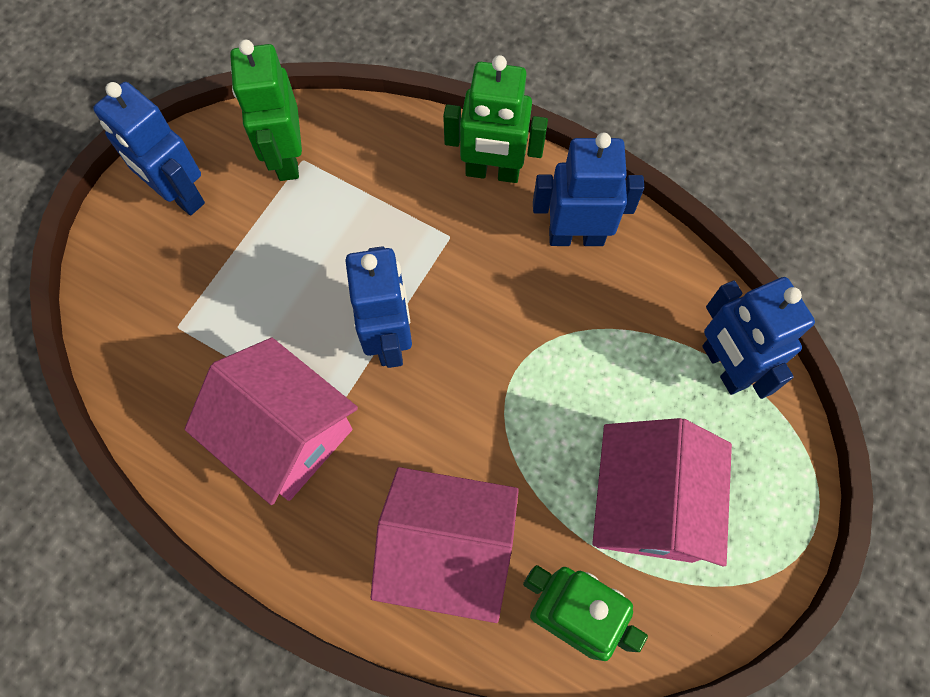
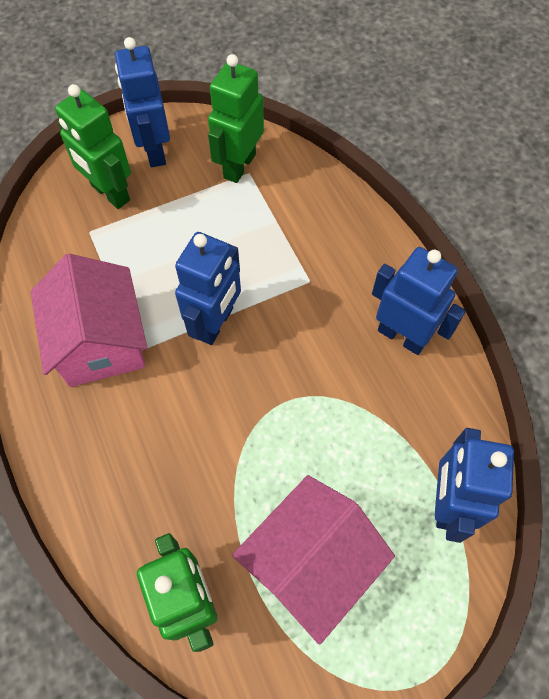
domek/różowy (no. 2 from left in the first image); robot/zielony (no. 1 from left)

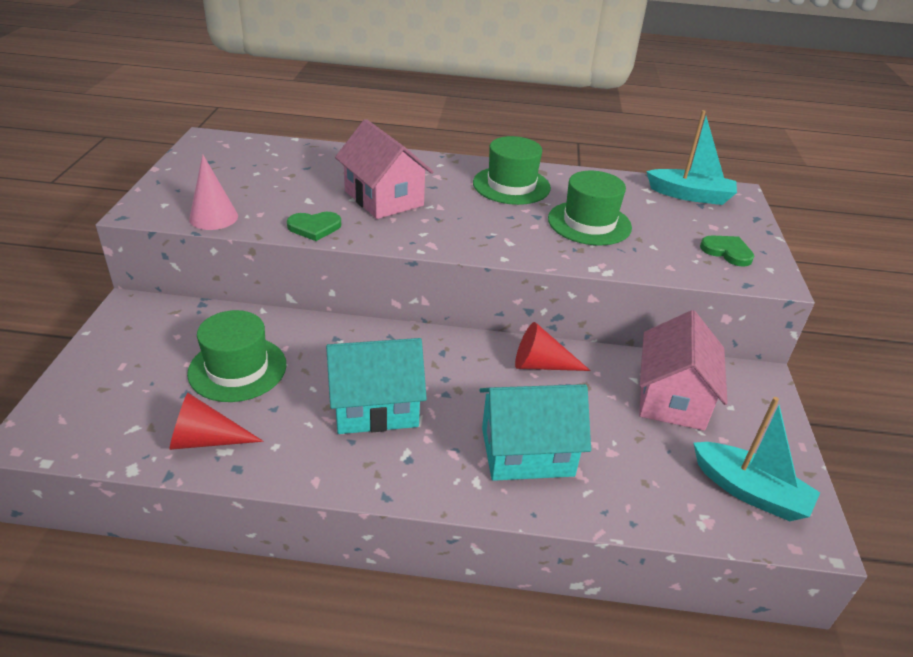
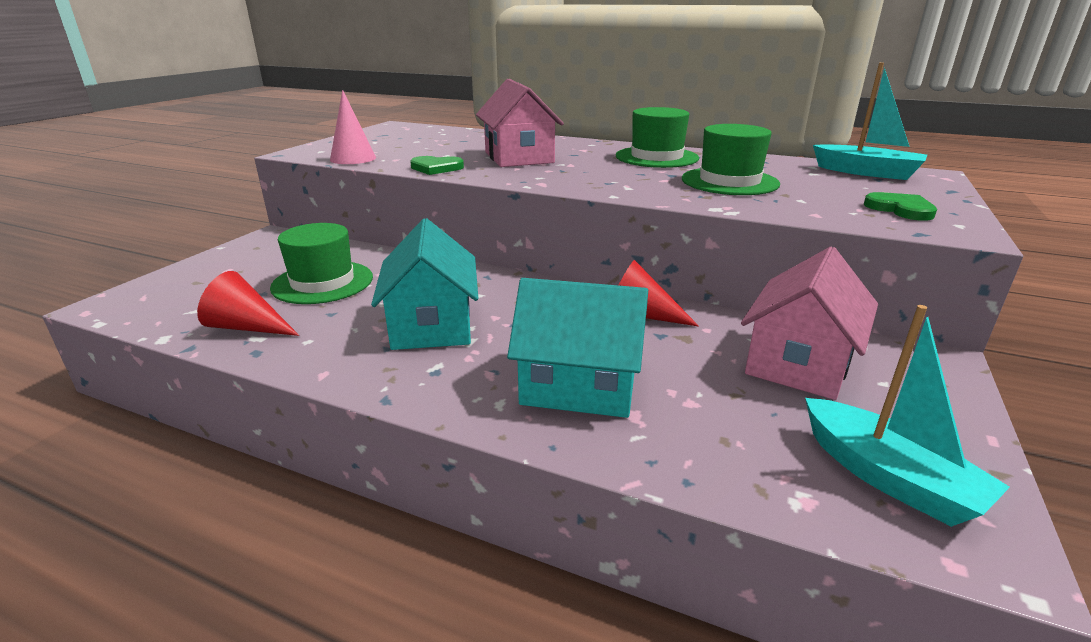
domek/turkusowy (no. 1 from left)

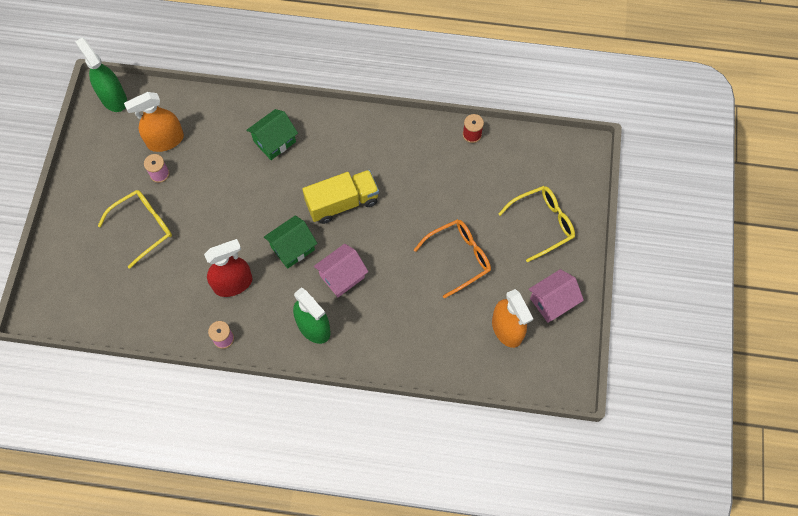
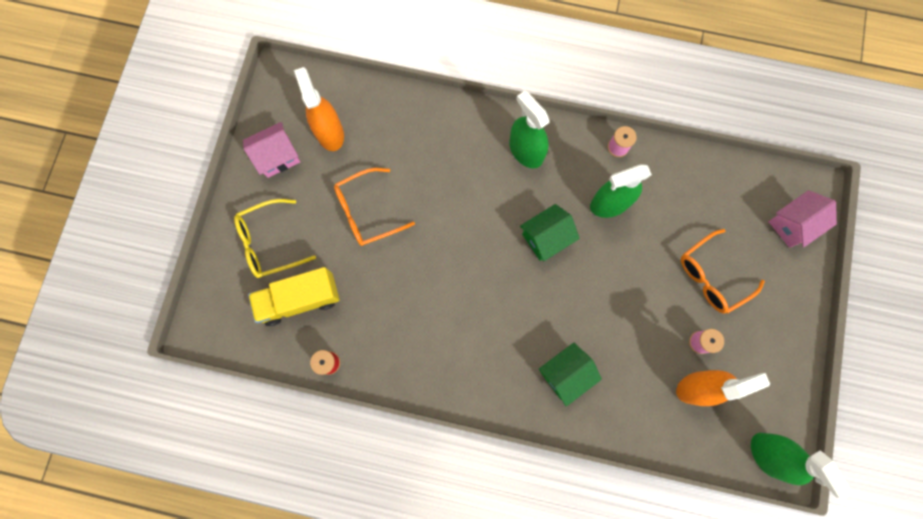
ciężarówka/żółty; domek/różowy (no. 2 from left); okulary/pomarańczowy (no. 2 from left); spryskiwacz/zielony (no. 2 from left)

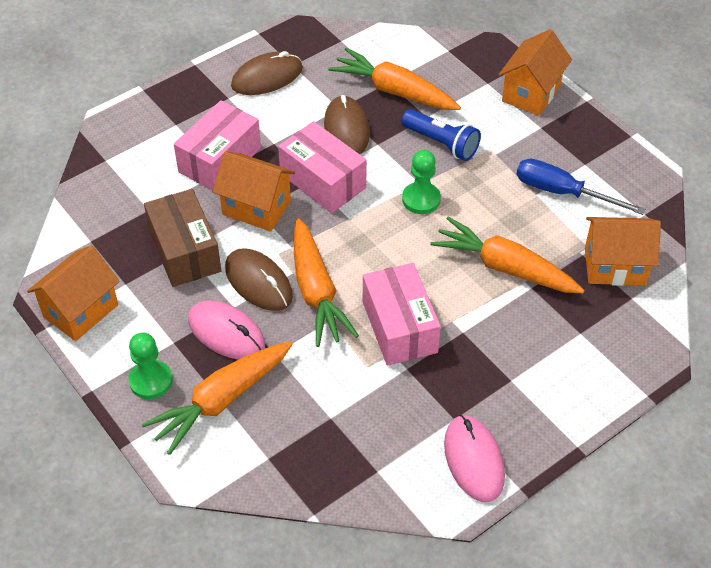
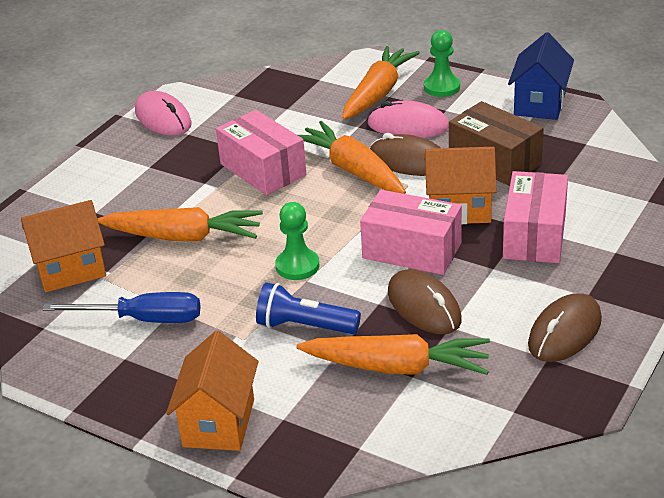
domek/niebieski

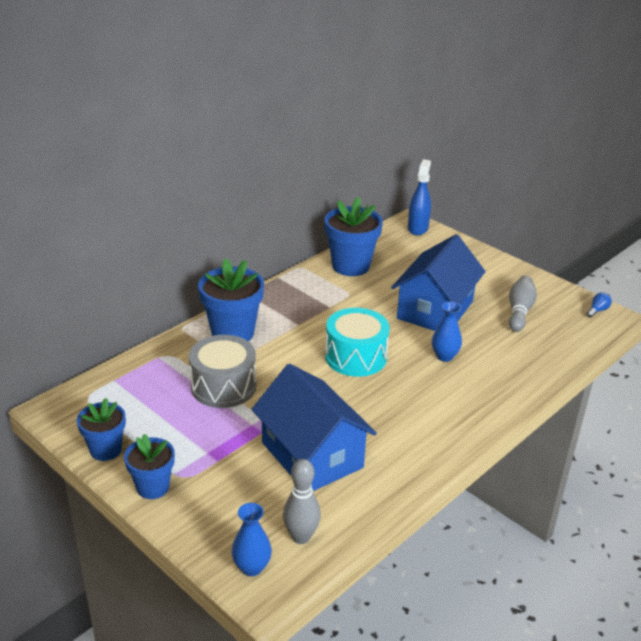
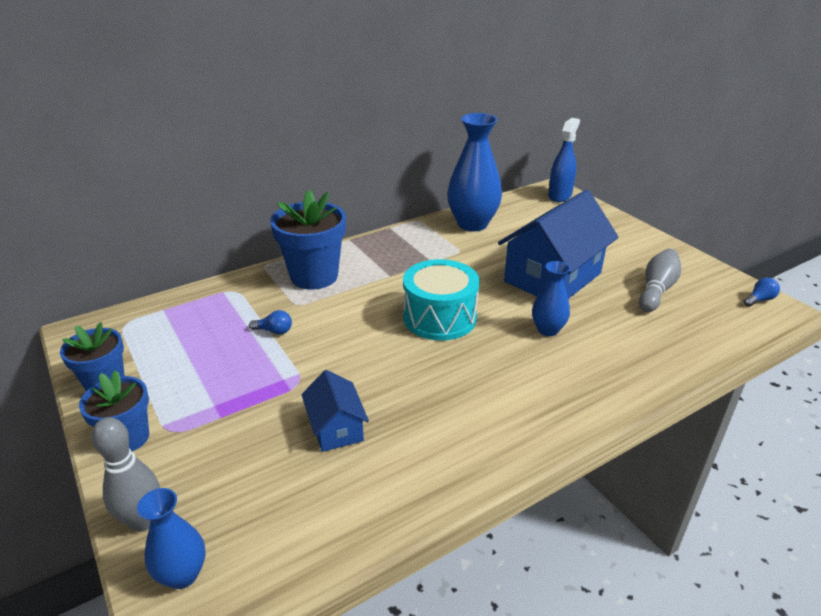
kręgiel/szary (no. 1 from left); żarówka/niebieski (no. 1 from left); wazon/niebieski (no. 2 from left); domek/niebieski (no. 1 from left)

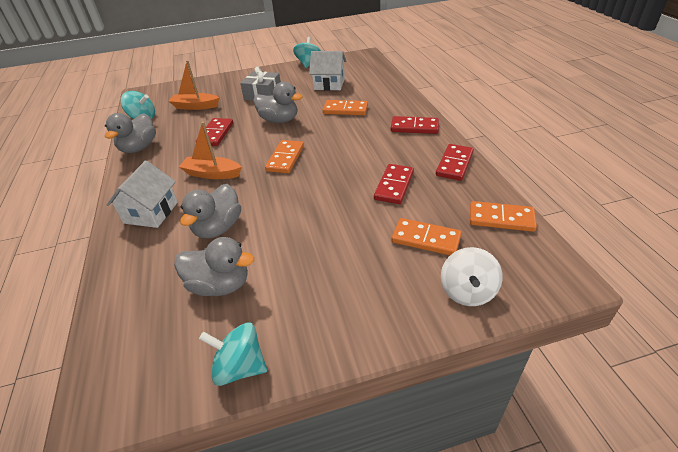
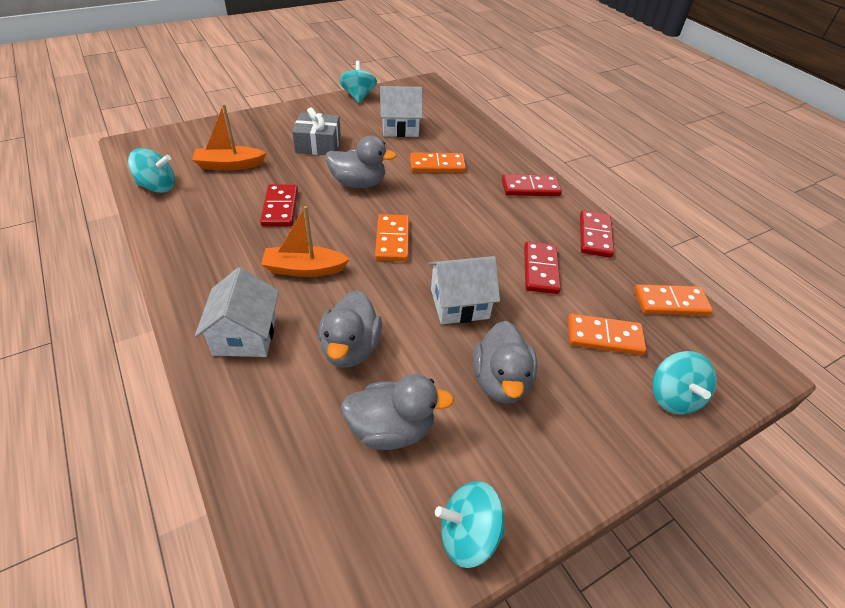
domek/biały (no. 3 from left); kaczka/szary (no. 4 from left); bączek/turkusowy (no. 4 from left)

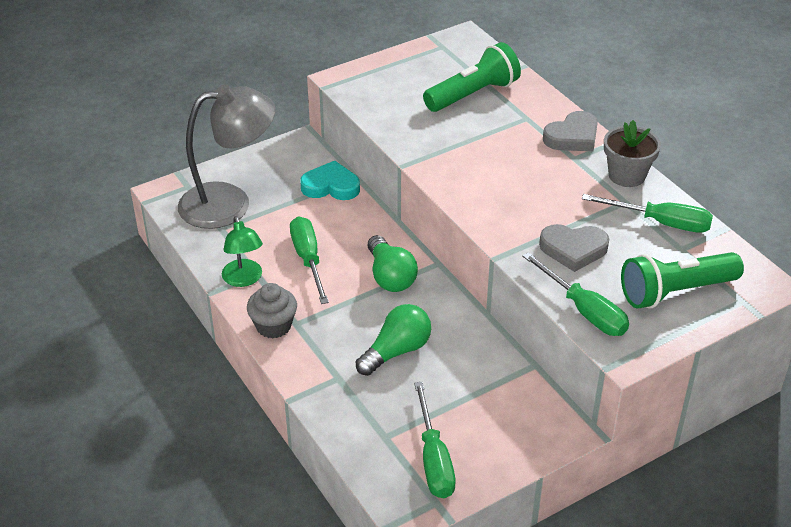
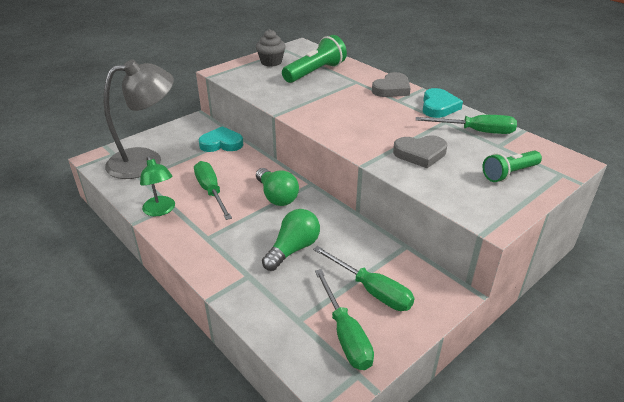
muffinka/szary; śrubokręt/zielony (no. 3 from left); serce/turkusowy (no. 2 from left); latarka/zielony (no. 2 from left)

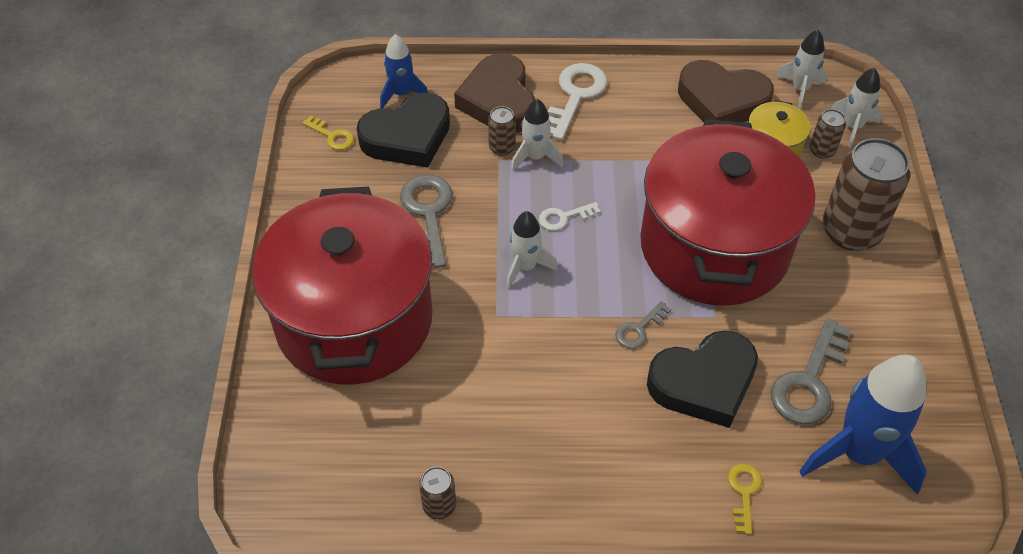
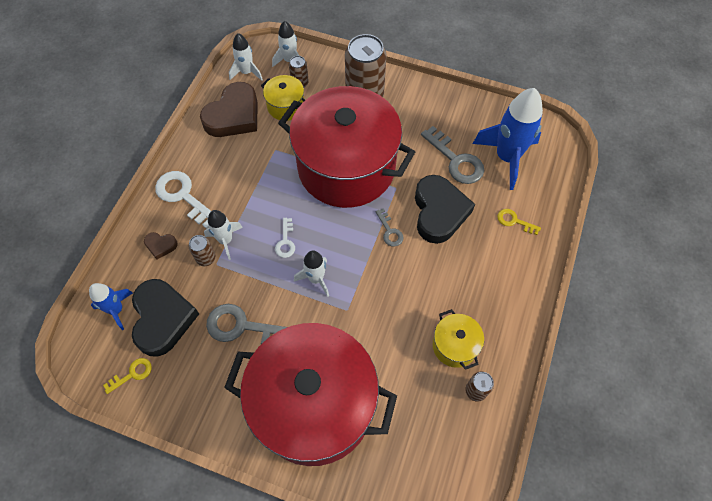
garnek/żółty (no. 2 from left); serce/brązowy (no. 1 from left)

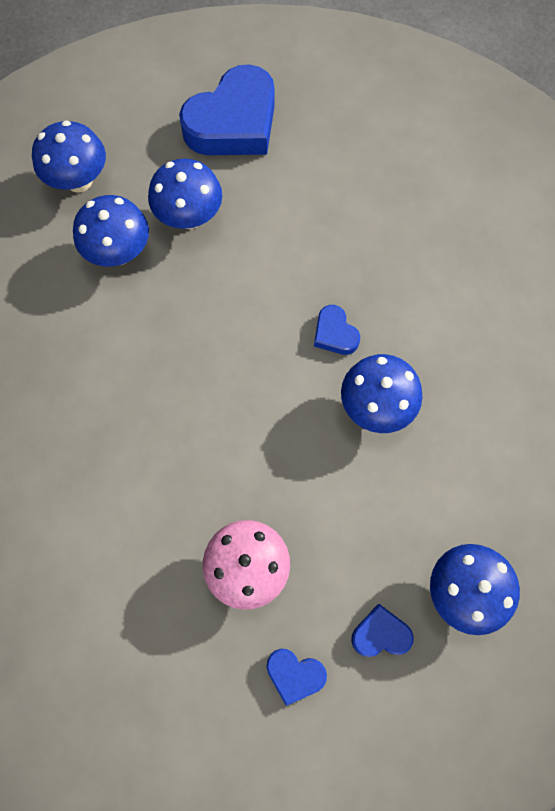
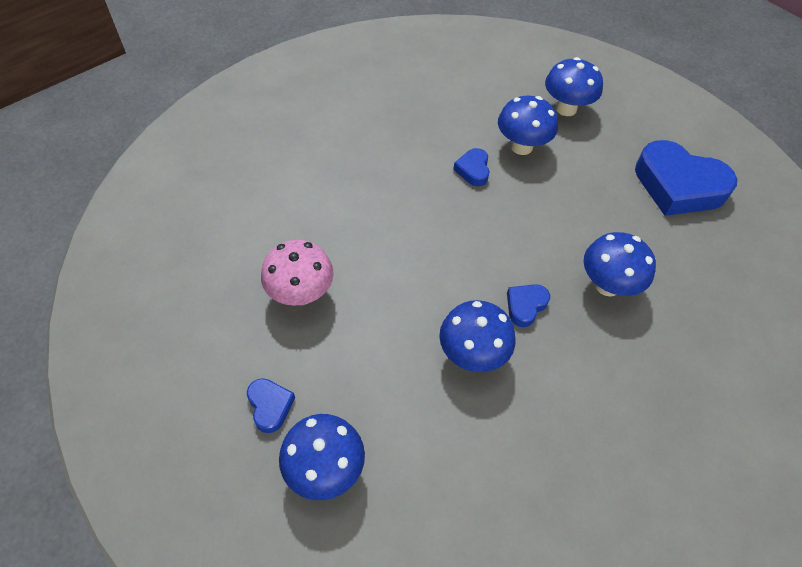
grzyb/niebieski (no. 5 from left); serce/niebieski (no. 2 from left)

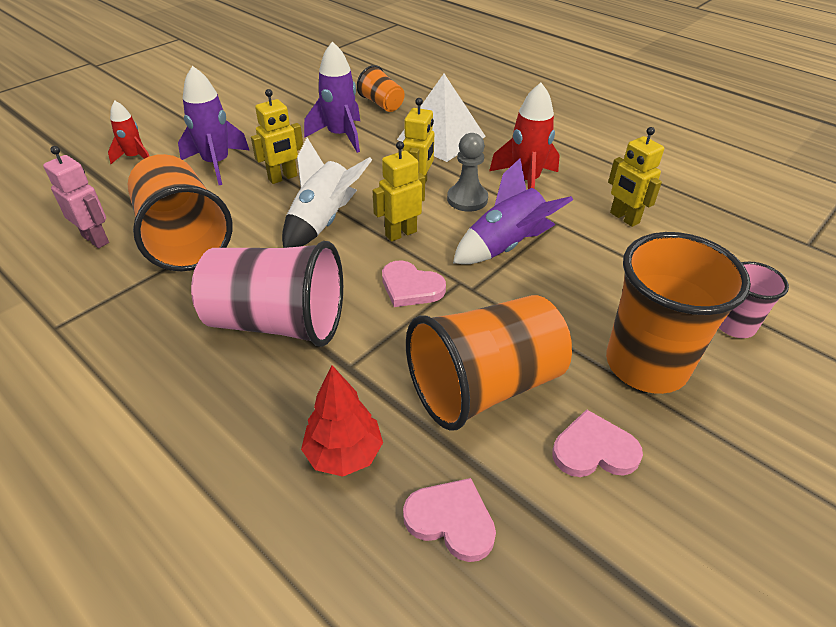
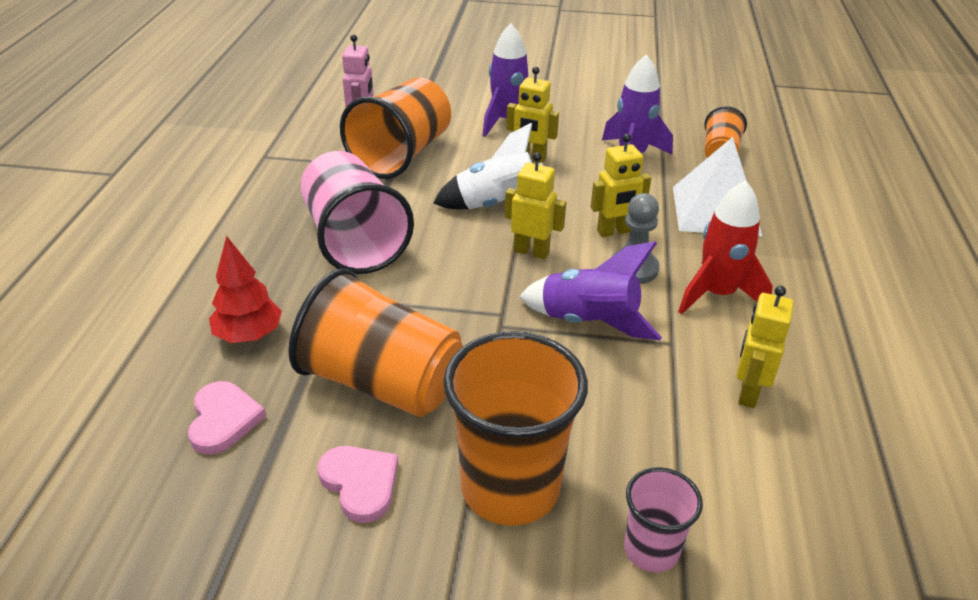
rakieta/czerwony (no. 1 from left in the first image); serce/różowy (no. 1 from left in the first image)

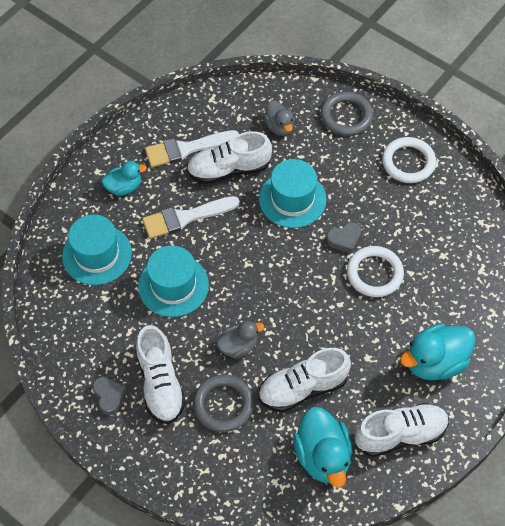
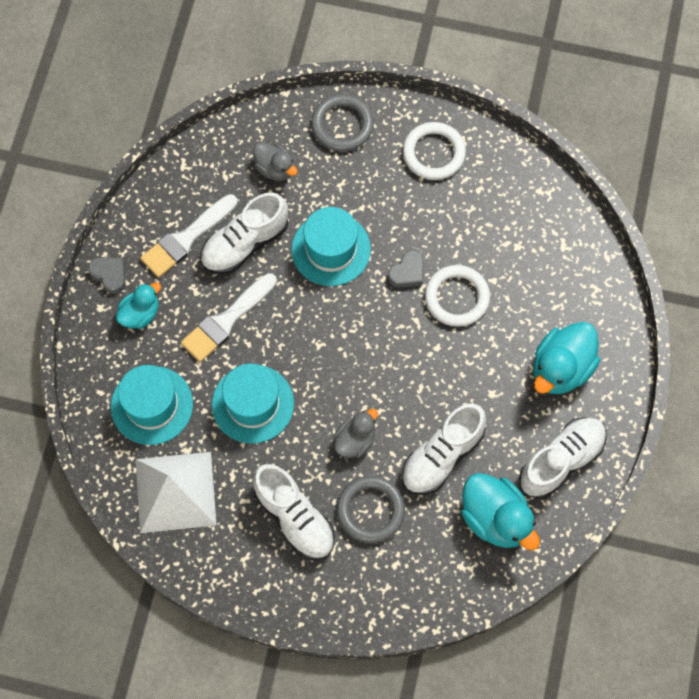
piramida/biały; serce/szary (no. 1 from left)

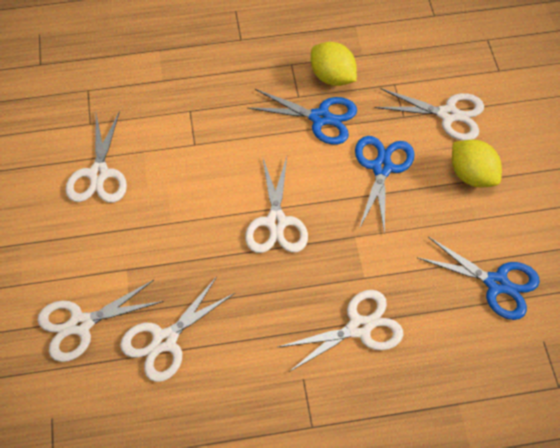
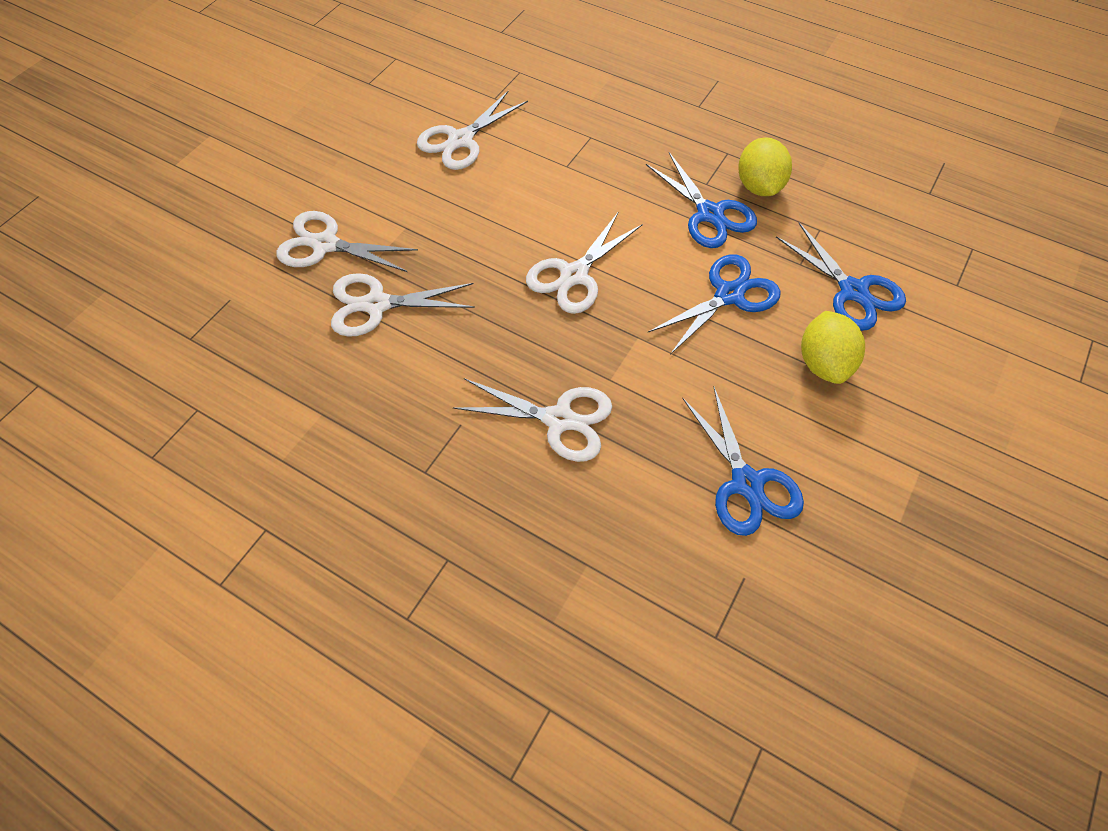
nożyczki/niebieski (no. 4 from left)

